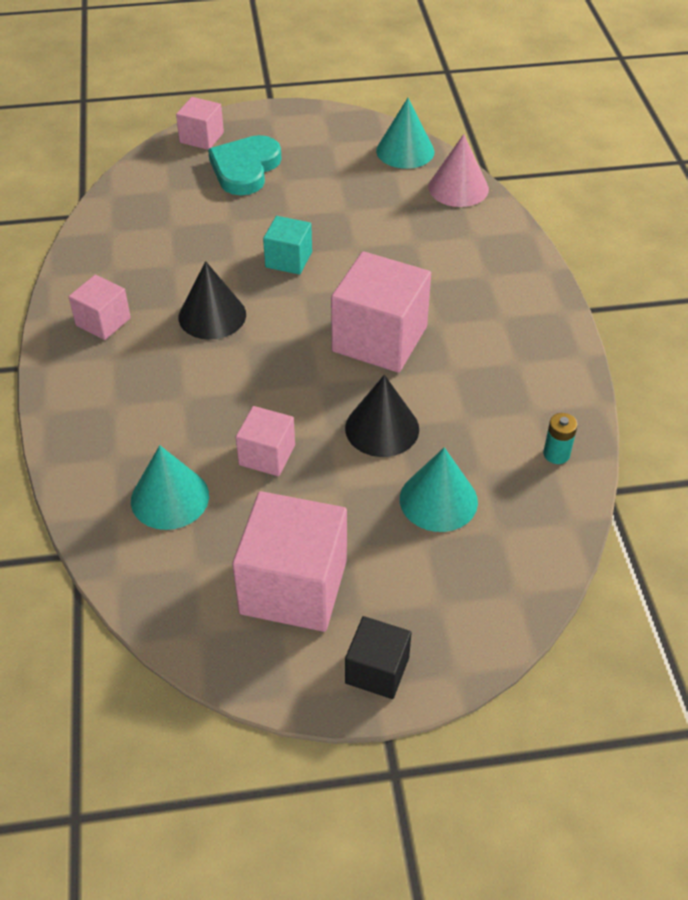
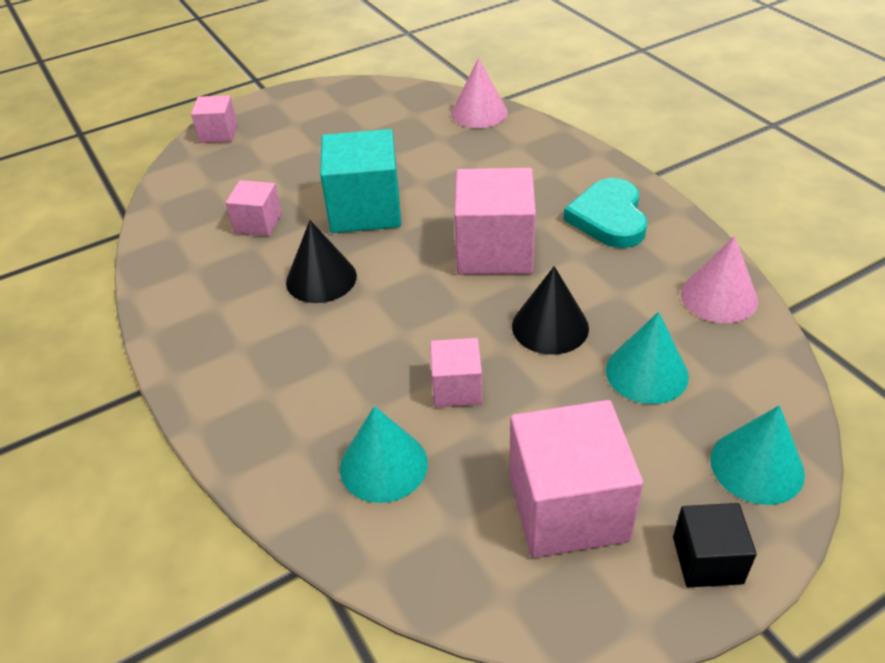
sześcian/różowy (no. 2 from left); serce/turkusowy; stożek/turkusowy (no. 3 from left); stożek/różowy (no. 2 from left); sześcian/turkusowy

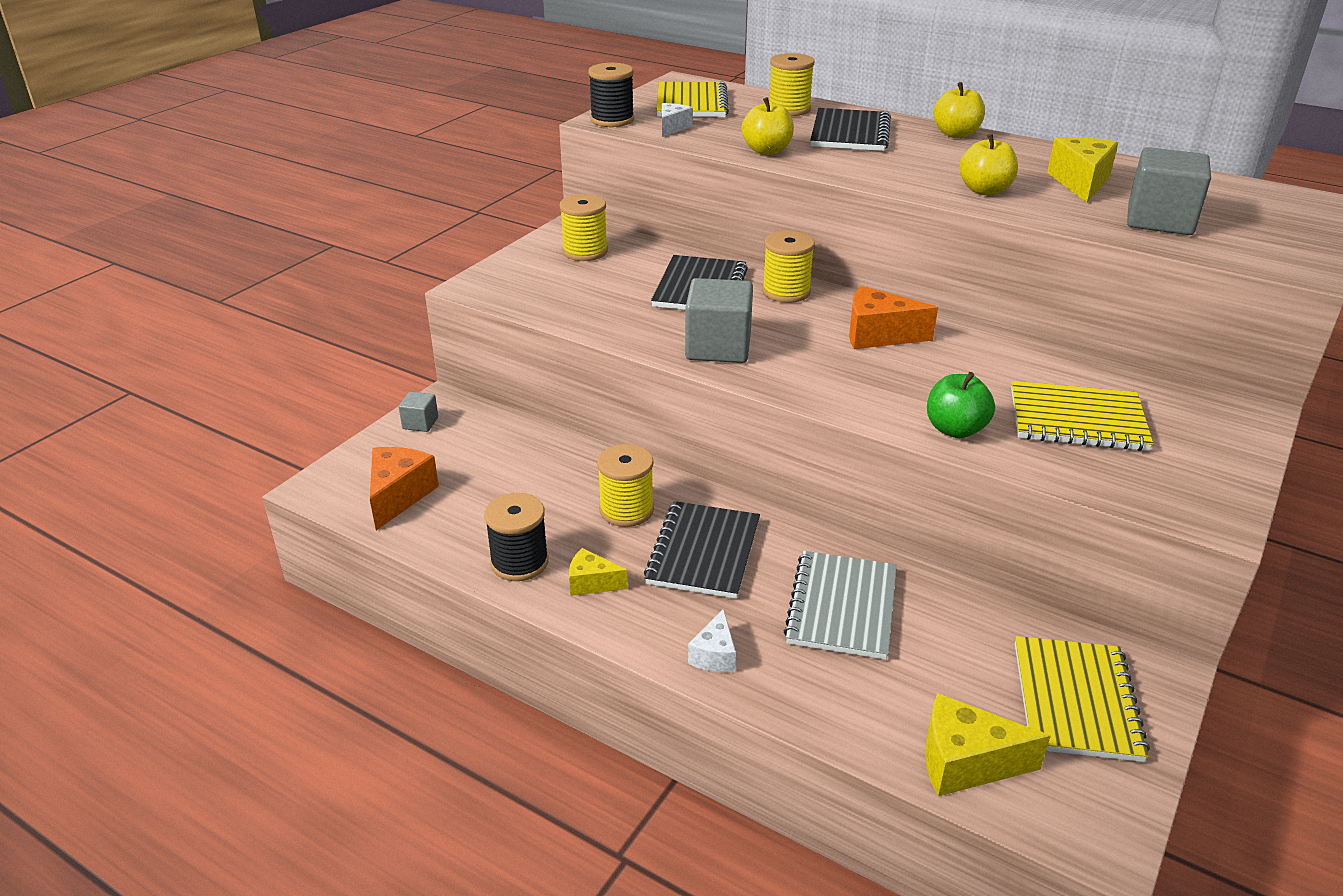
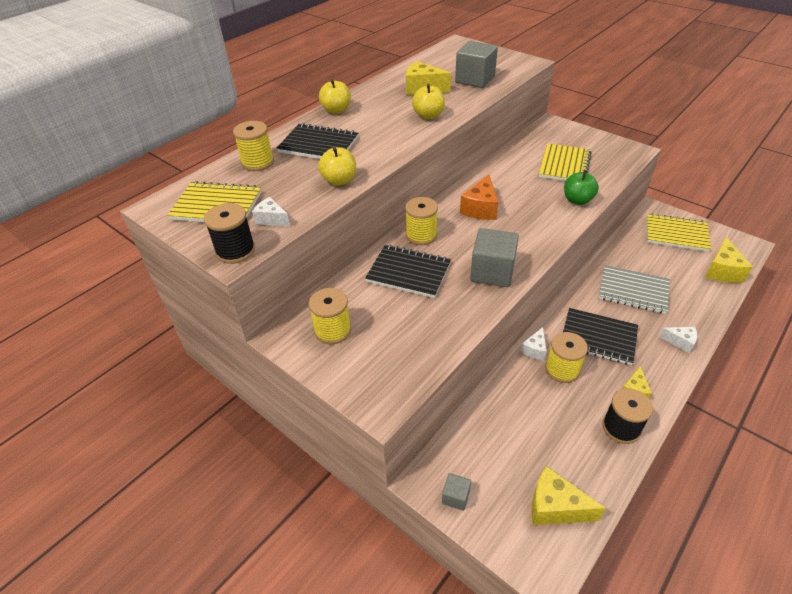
ser/biały (no. 2 from left); ser/żółty (no. 2 from left)

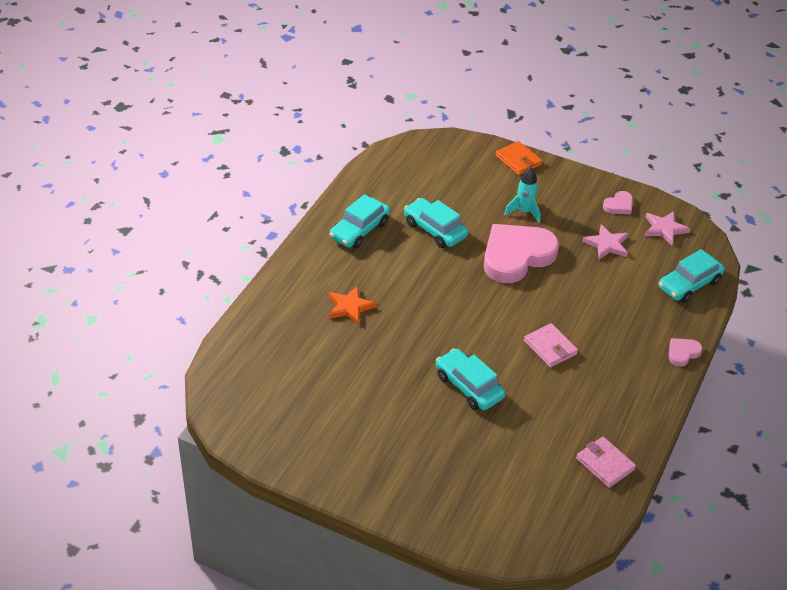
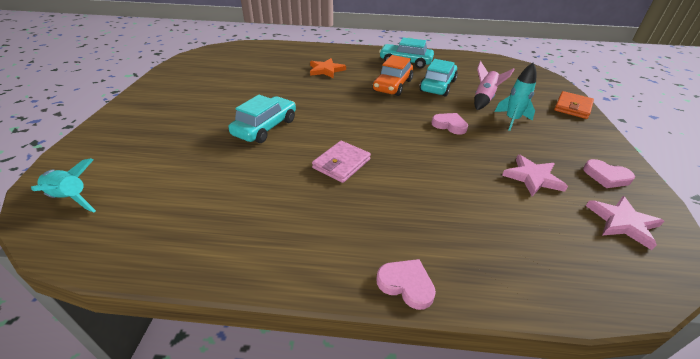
portfel/różowy (no. 2 from left in the first image); samochód/turkusowy (no. 4 from left in the first image); rakieta/turkusowy (no. 1 from left); samochód/pomarańczowy; rakieta/różowy; serce/różowy (no. 2 from left)

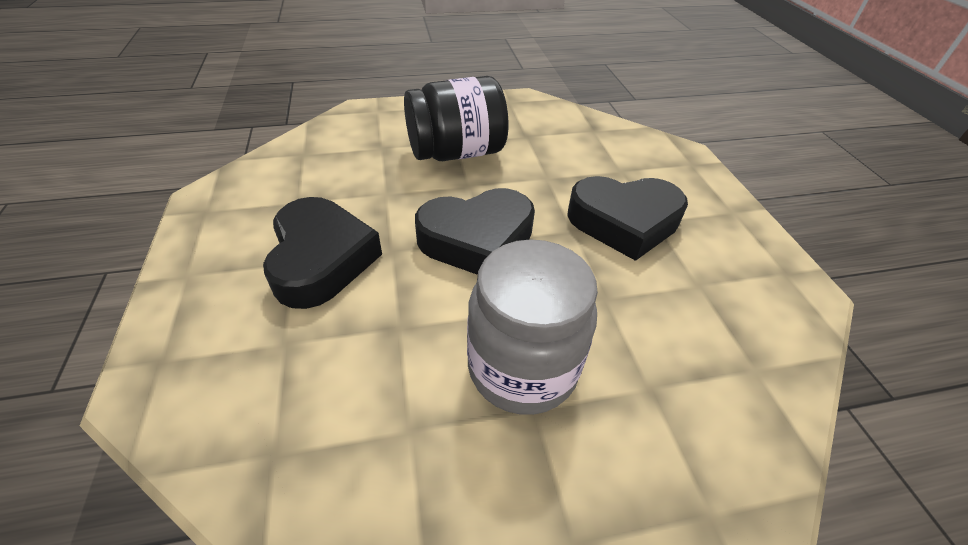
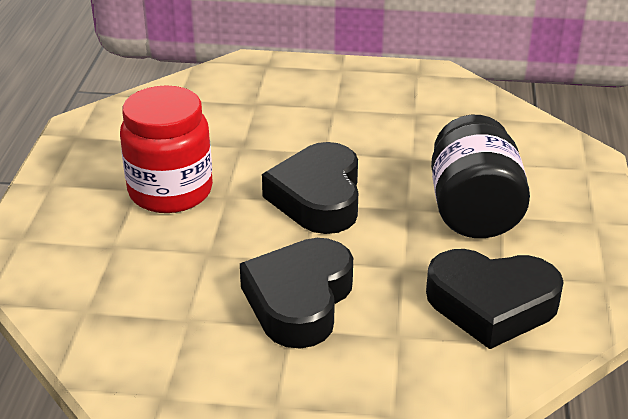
serce/czarny (no. 3 from left); słoik/czerwony

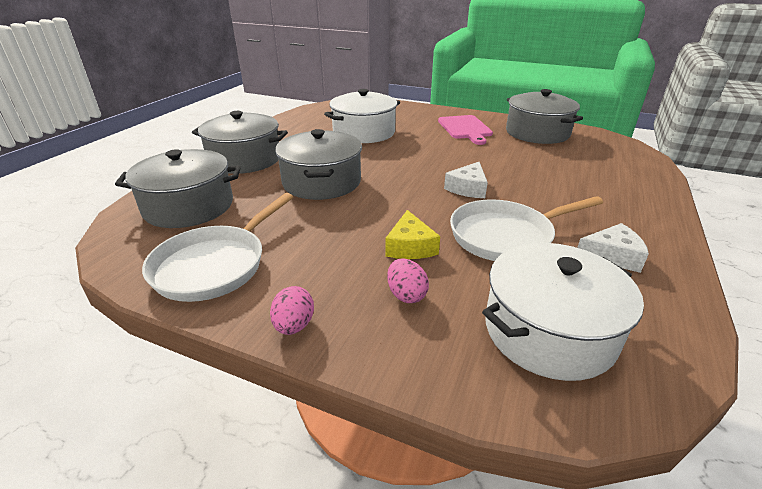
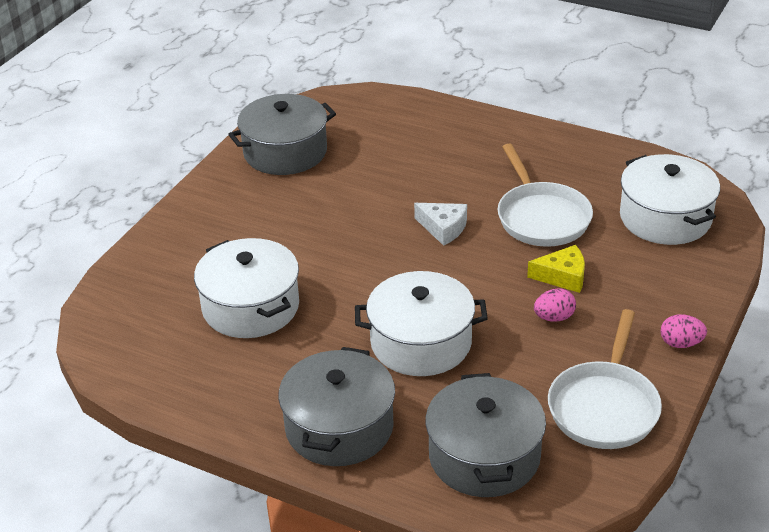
deska do krojenia/różowy; ser/biały (no. 2 from left in the first image); jajko/różowy (no. 1 from left); garnek/biały (no. 2 from left); patelnia/biały (no. 2 from left)

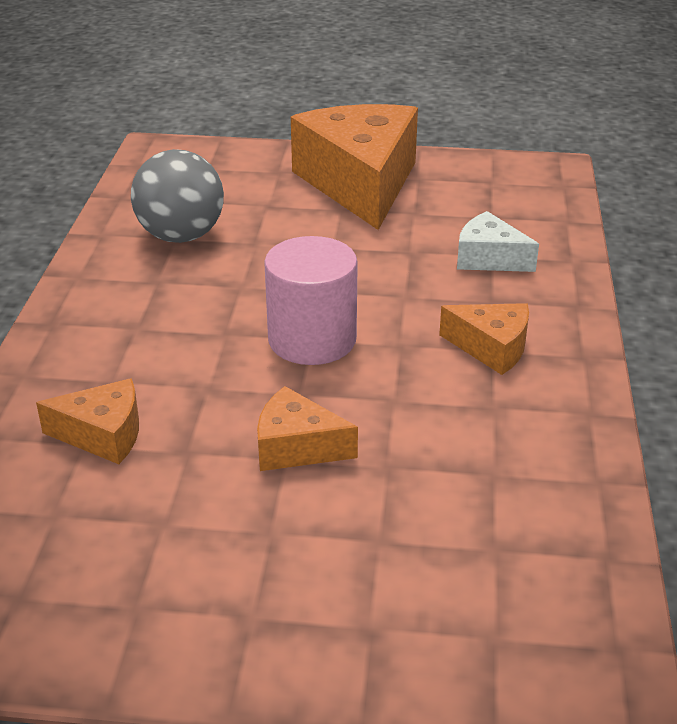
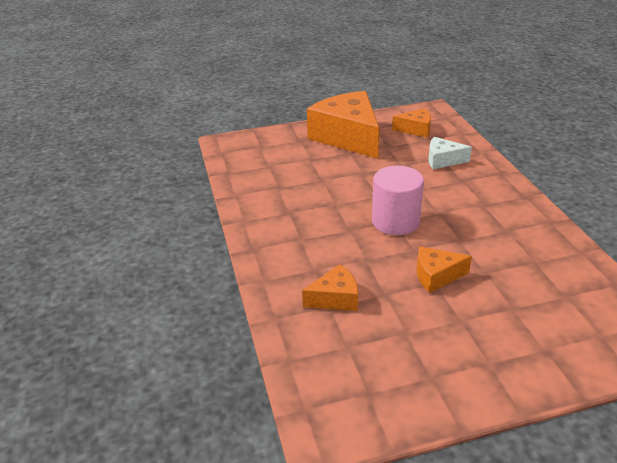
piłka/szary; ser/pomarańczowy (no. 3 from left)

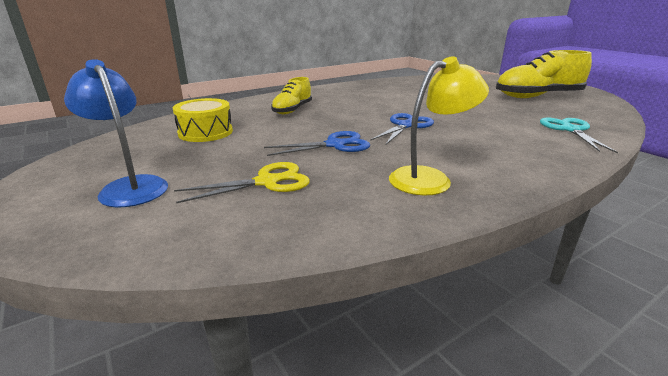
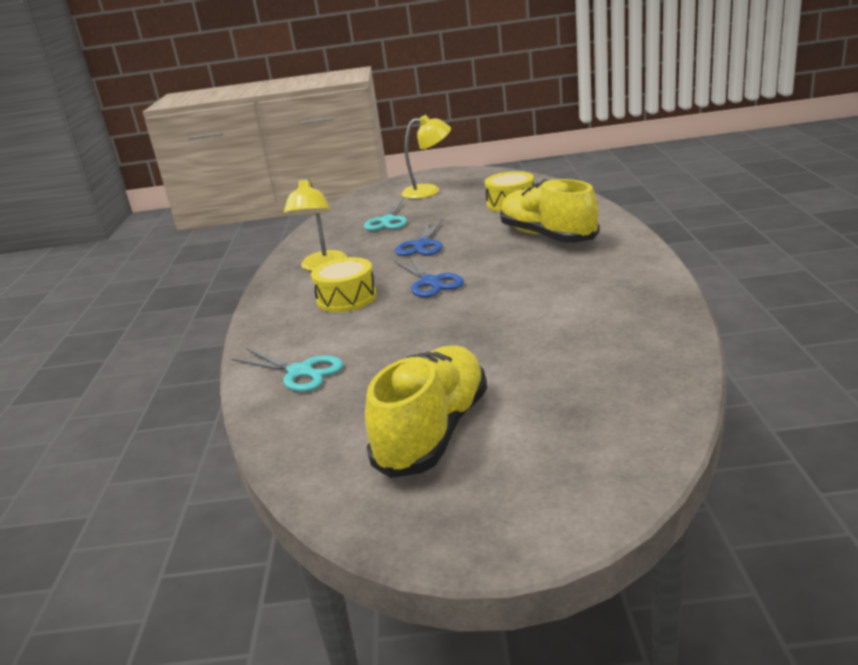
bęben/żółty (no. 1 from left); lampka/żółty (no. 2 from left); nożyczki/turkusowy (no. 2 from left); but/żółty (no. 2 from left)

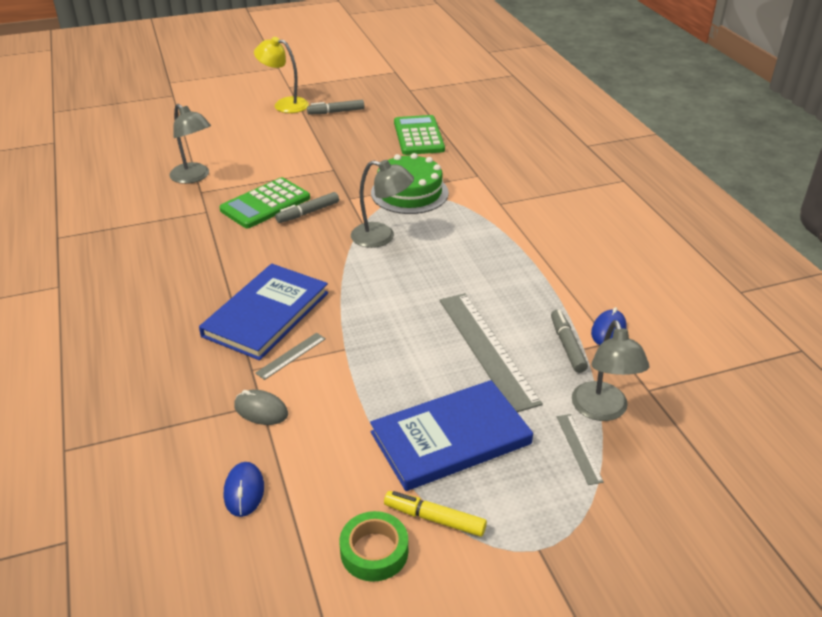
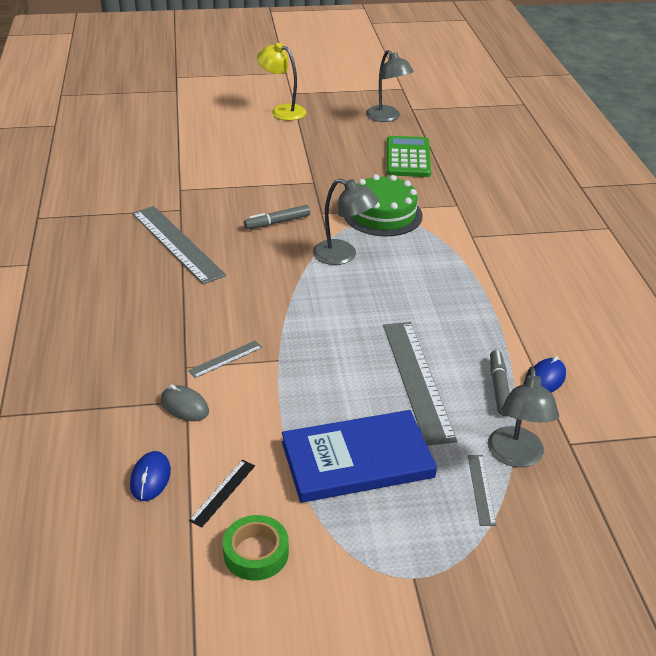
książka/niebieski (no. 1 from left in the first image); kalkulator/zielony (no. 1 from left in the first image); flamaster/szary (no. 2 from left in the first image); flamaster/żółty; linijka/szary (no. 1 from left); linijka/czarny; lampka/szary (no. 2 from left)

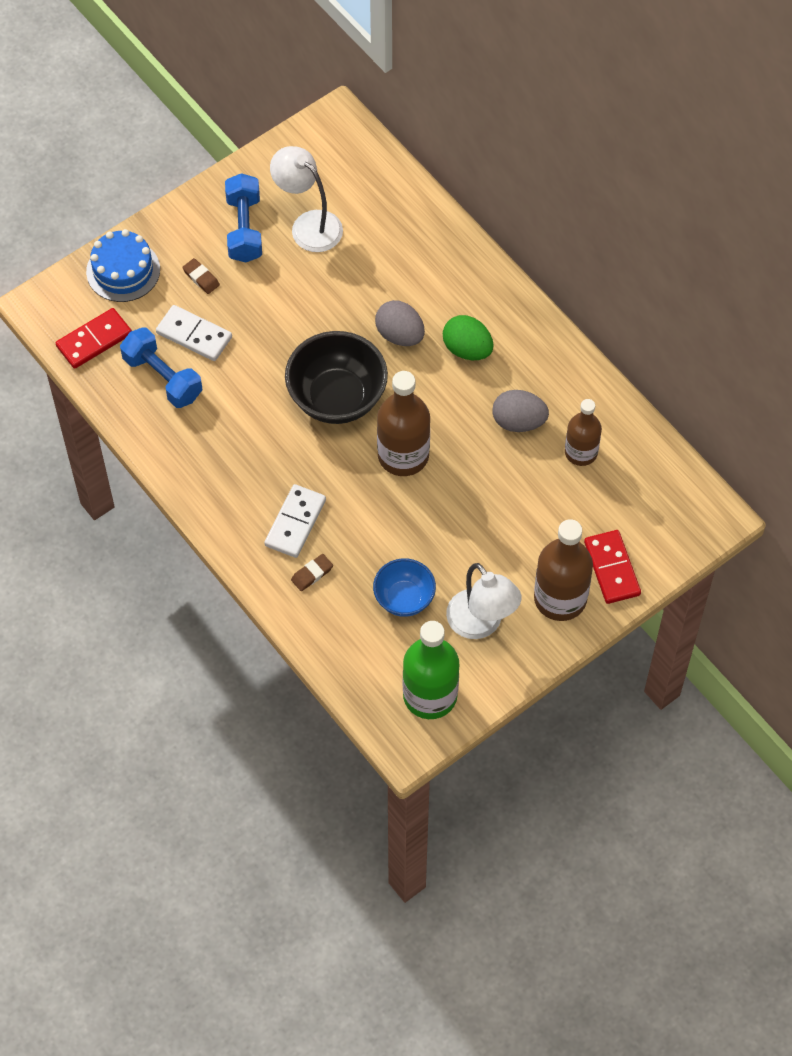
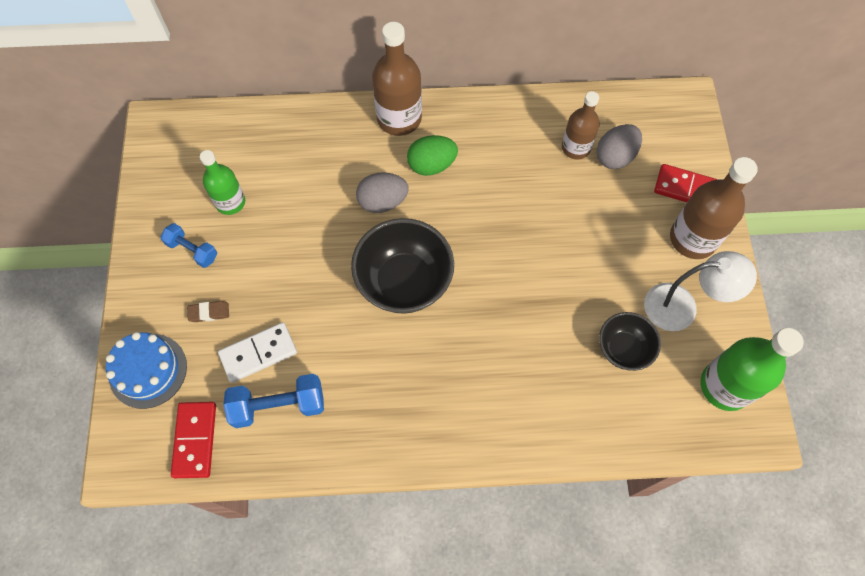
kostka domina/biały (no. 2 from left in the first image); gumka do mazania/brązowy (no. 2 from left in the first image); butelka/brązowy (no. 1 from left); jajko/szary (no. 2 from left); butelka/zielony (no. 1 from left); miska/czarny (no. 2 from left); hantel/niebieski (no. 1 from left)

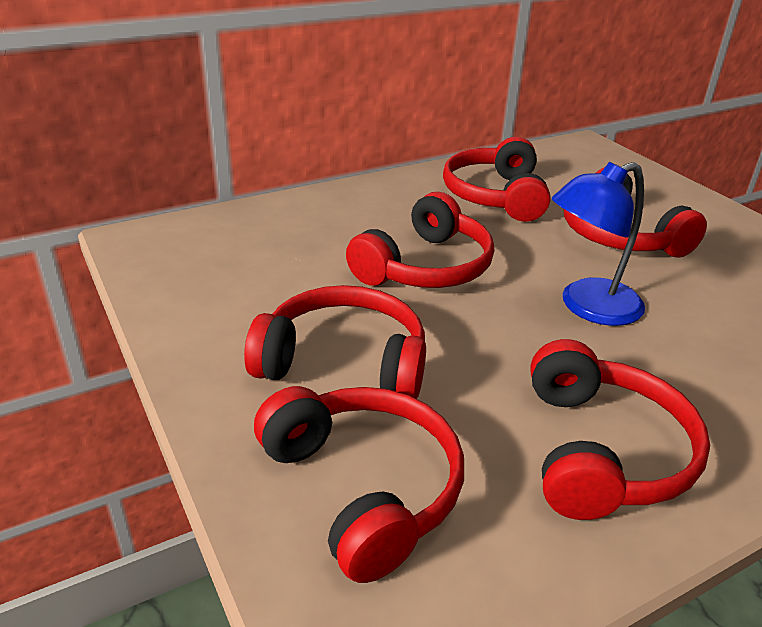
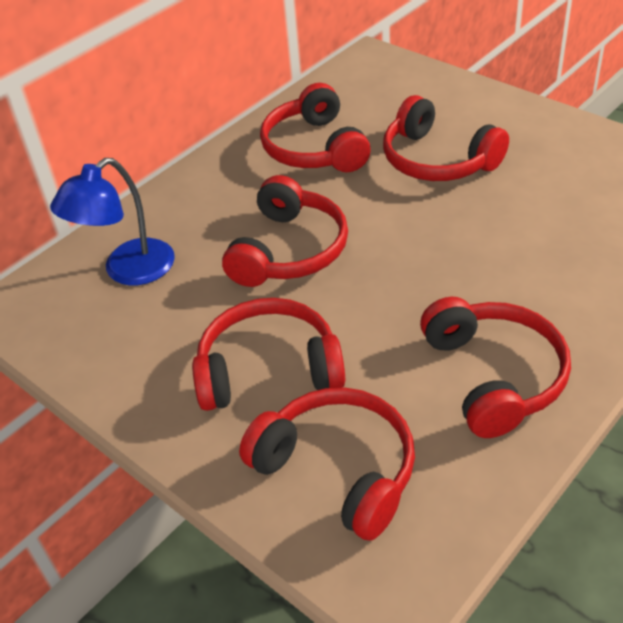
lampka/niebieski

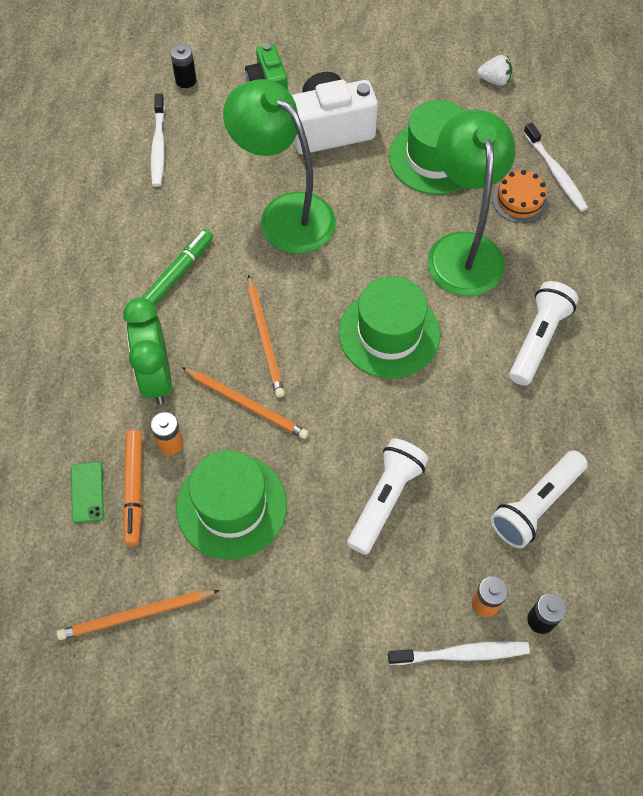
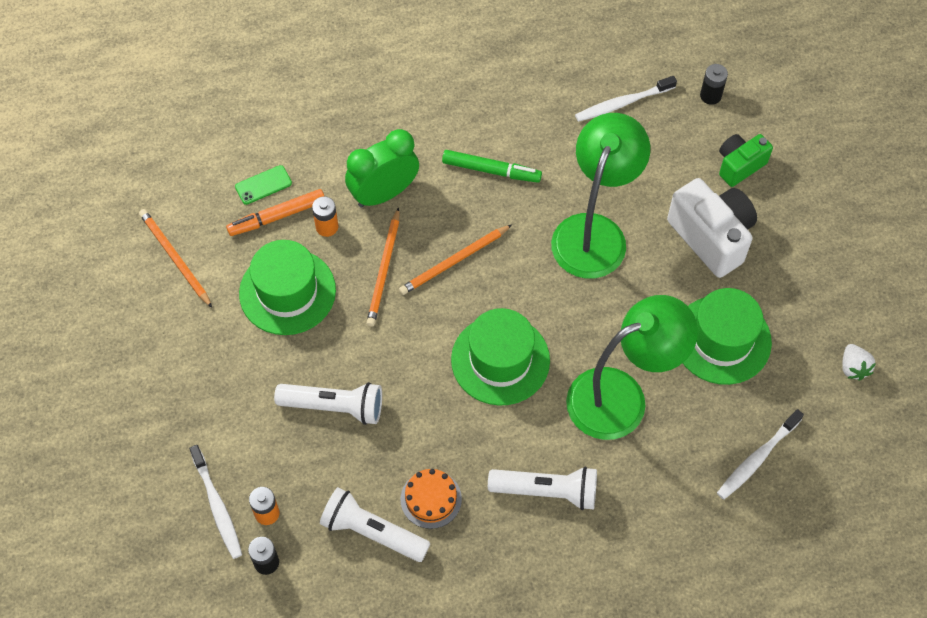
tort/pomarańczowy

